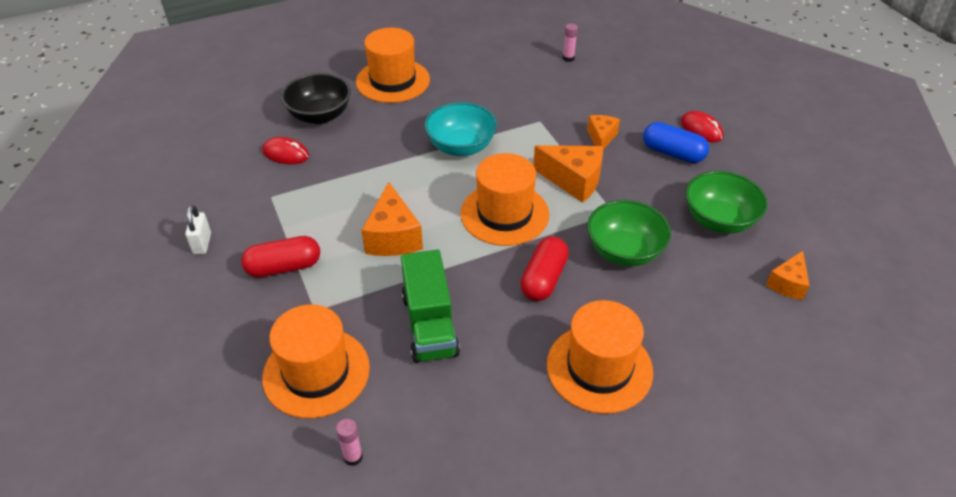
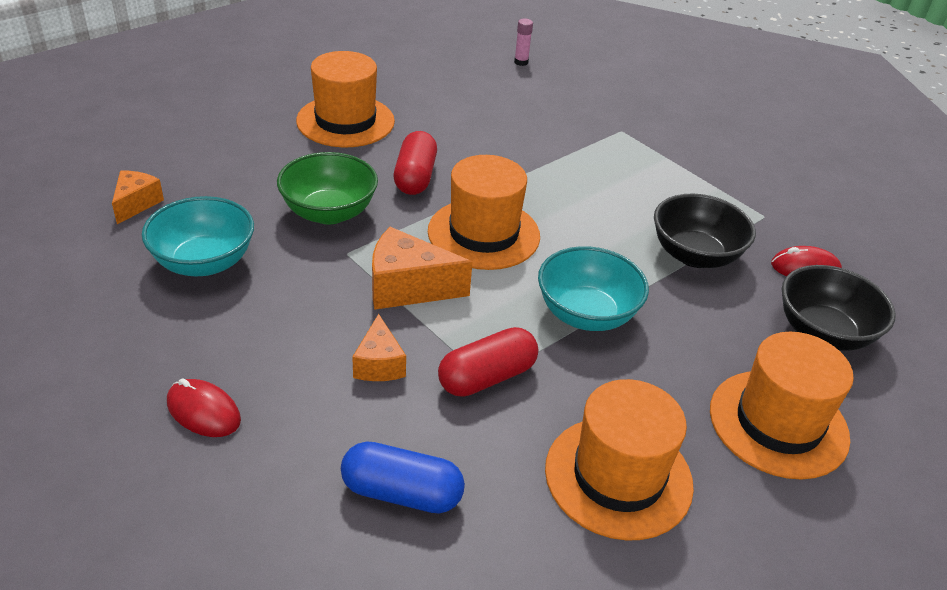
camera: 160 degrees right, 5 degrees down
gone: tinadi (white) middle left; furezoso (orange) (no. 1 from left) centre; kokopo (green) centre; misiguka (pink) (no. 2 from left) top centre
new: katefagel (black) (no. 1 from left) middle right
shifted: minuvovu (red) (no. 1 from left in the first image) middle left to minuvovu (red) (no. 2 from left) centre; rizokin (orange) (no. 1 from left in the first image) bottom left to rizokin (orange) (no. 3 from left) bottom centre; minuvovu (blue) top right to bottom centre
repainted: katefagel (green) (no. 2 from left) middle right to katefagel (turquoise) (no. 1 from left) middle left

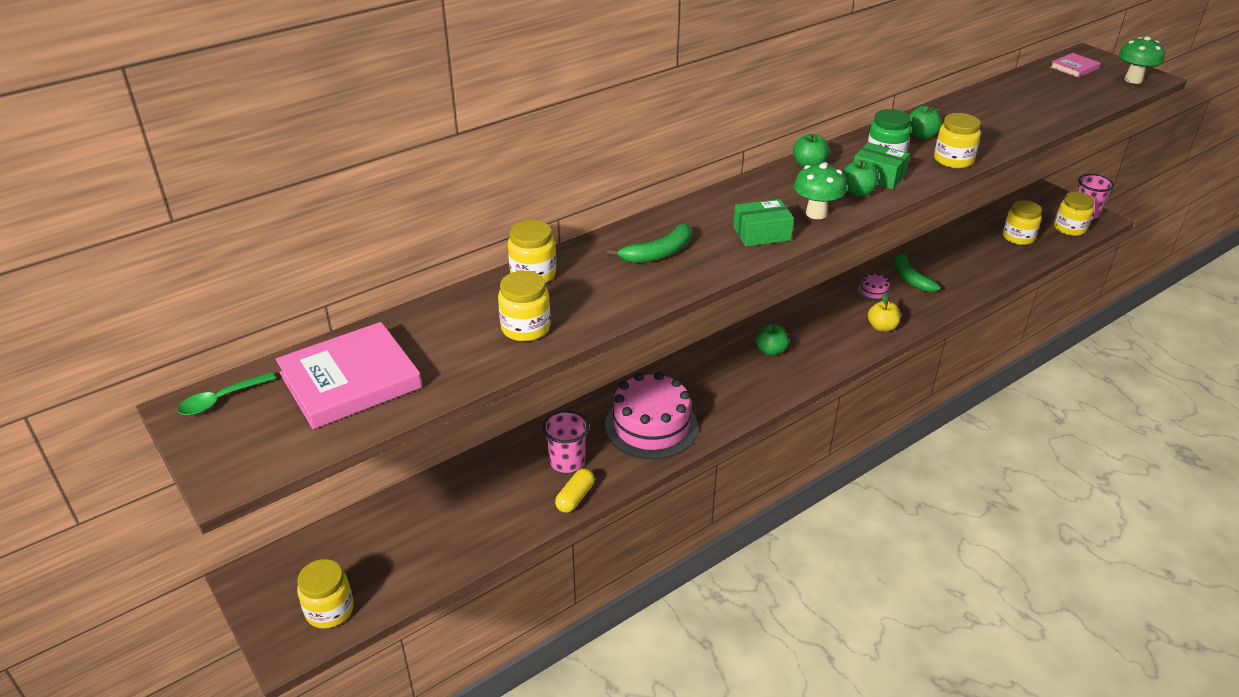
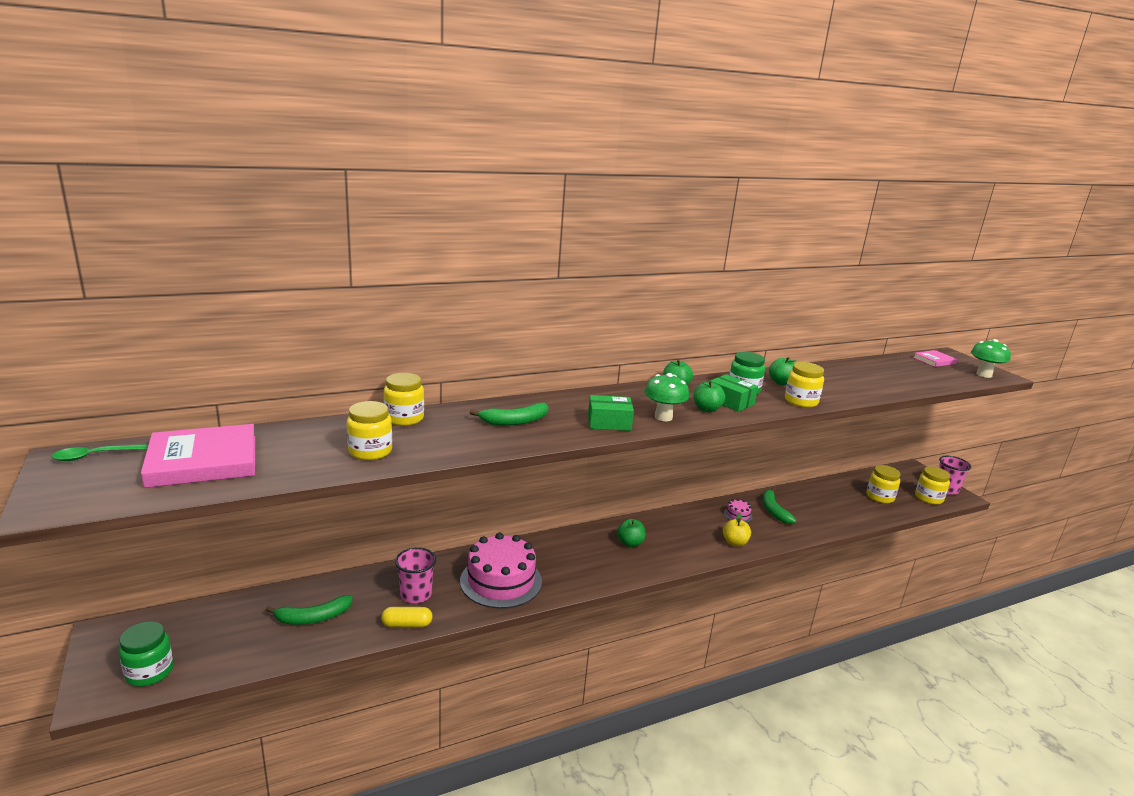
camera: 10 degrees right, 15 degrees down
new: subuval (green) (no. 1 from left) bottom left
repainted: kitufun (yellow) (no. 1 from left) bottom left to kitufun (green) (no. 1 from left) bottom left
rotated: minuvovu (yellow) bottom centre = bottom centre 45 degrees clockwise

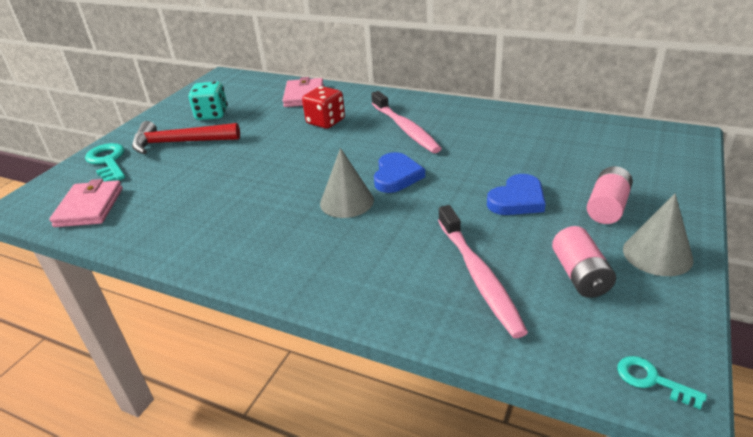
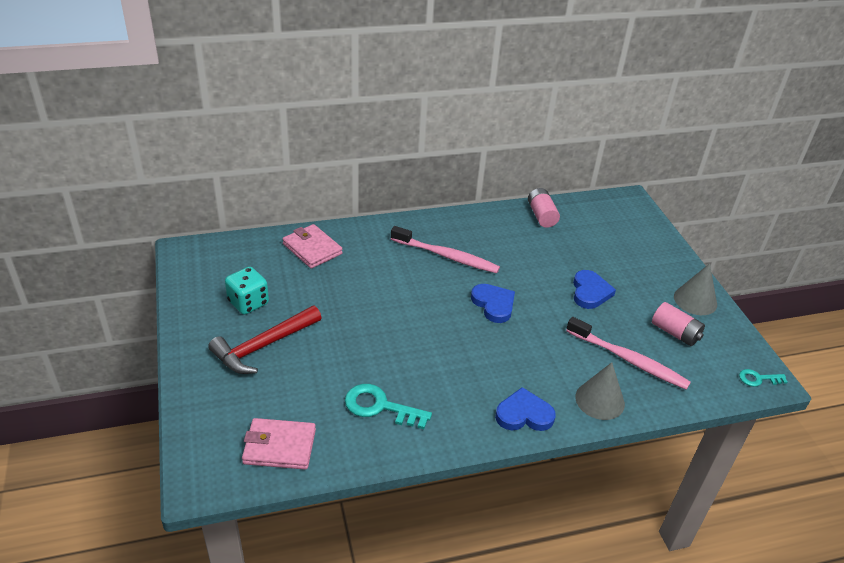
camera: 45 degrees left, 5 degrees up
gone: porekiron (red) top centre
new: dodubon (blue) (no. 2 from left) bottom centre
shifted: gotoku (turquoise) (no. 1 from left) middle left to bottom centre; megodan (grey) (no. 1 from left) centre to bottom right; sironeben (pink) (no. 2 from left in the first image) middle right to sironeben (pink) (no. 1 from left) centre
rotated: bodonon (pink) (no. 1 from left) middle left = bottom left 45 degrees counterclockwise

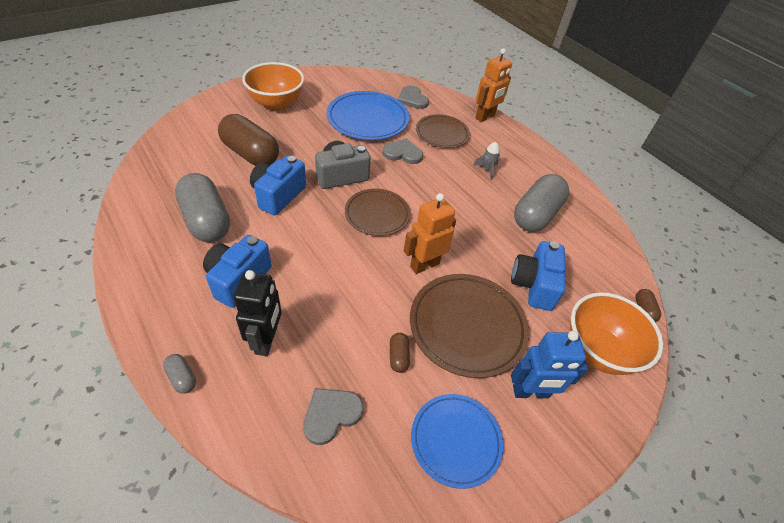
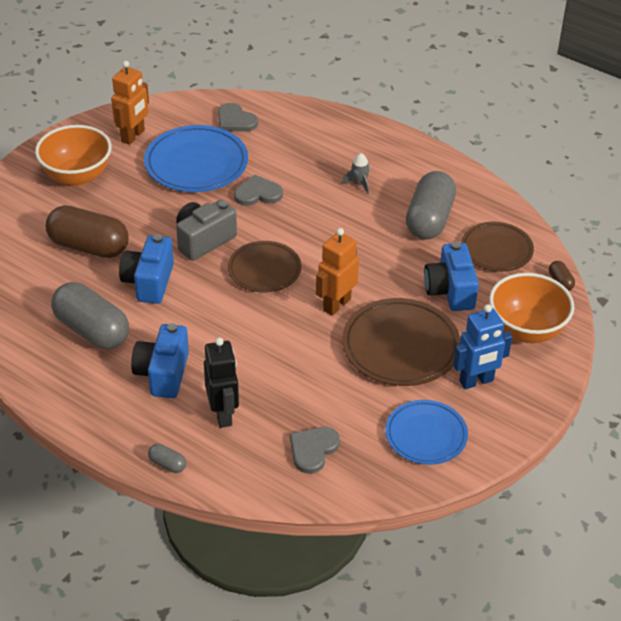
camera: 15 degrees left, 5 degrees down
gone: minuvovu (brown) (no. 2 from left) bottom centre
shifted: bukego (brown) (no. 2 from left in the first image) top centre to bukego (brown) (no. 3 from left) middle right; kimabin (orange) (no. 2 from left in the first image) top centre to kimabin (orange) (no. 1 from left) top left

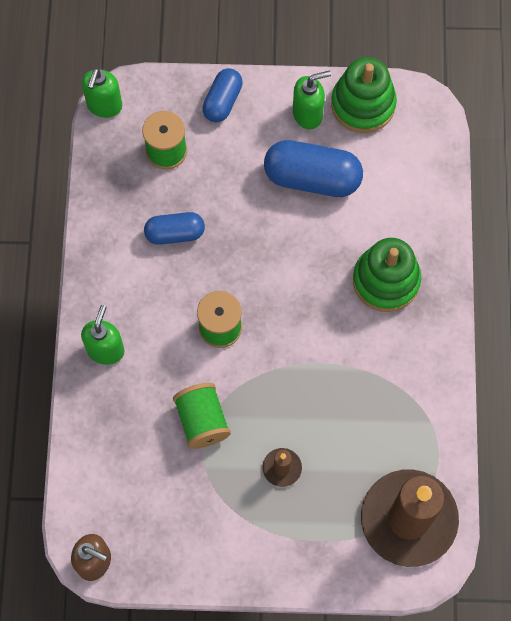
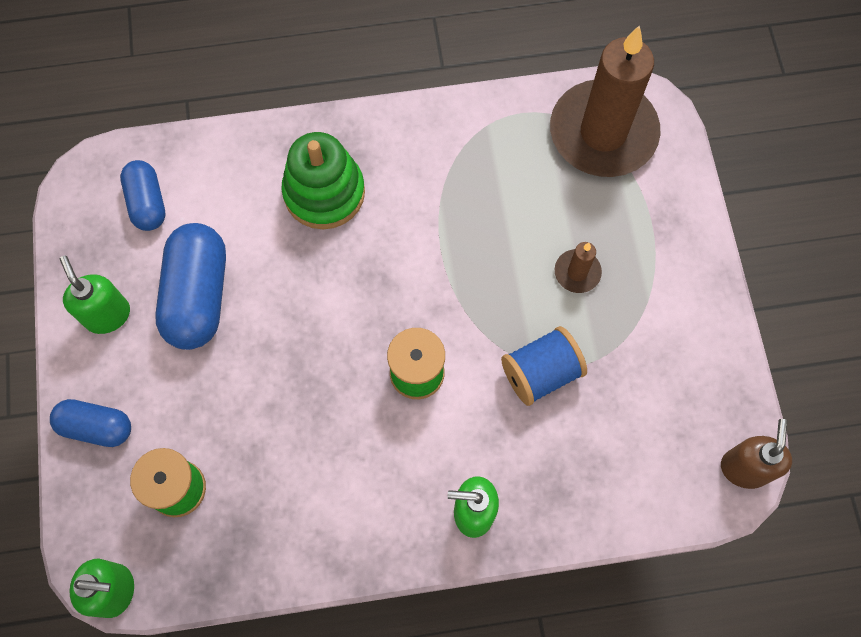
camera: 100 degrees left, 0 degrees up
gone: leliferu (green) (no. 1 from left) top right
shifted: minuvovu (blue) (no. 1 from left in the first image) centre to minuvovu (blue) (no. 2 from left) top left
repainted: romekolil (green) (no. 2 from left) bottom centre to romekolil (blue) centre

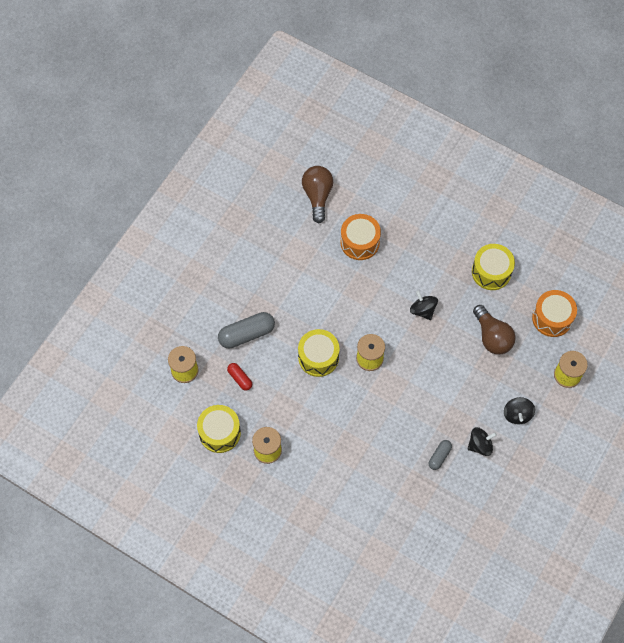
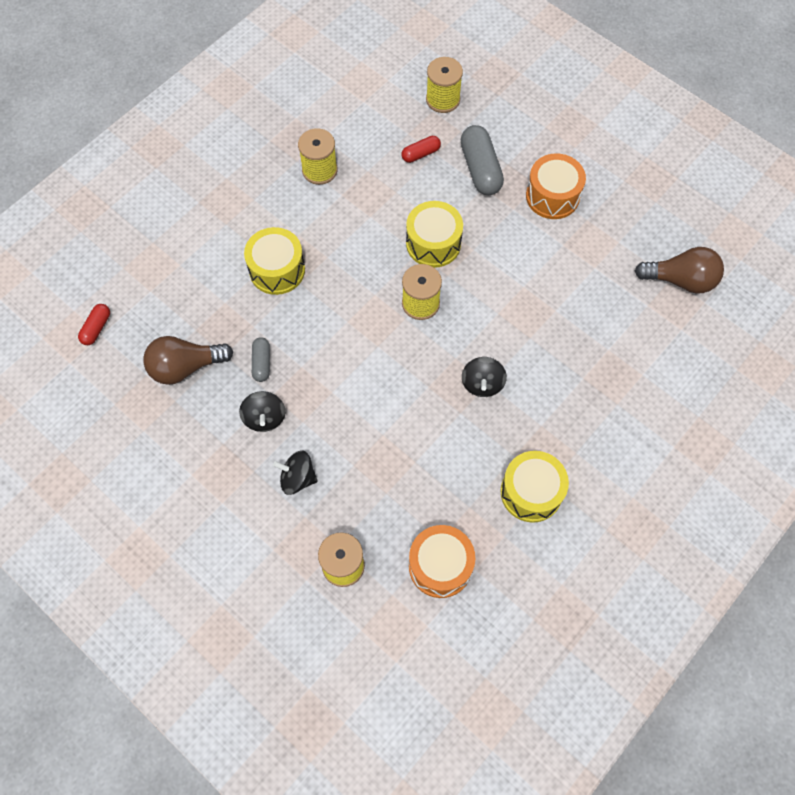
camera: 100 degrees right, 0 degrees up
new: minuvovu (red) (no. 1 from left) middle left
shifted: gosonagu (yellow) (no. 1 from left) bottom centre to top centre; gosonagu (orange) (no. 1 from left in the first image) centre to gosonagu (orange) (no. 2 from left) top right; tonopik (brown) (no. 2 from left in the first image) middle right to tonopik (brown) (no. 1 from left) middle left
rotated: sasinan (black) (no. 1 from left in the first image) middle right = centre 120 degrees clockwise; minuvovu (grey) (no. 2 from left in the first image) bottom right = middle left 45 degrees clockwise

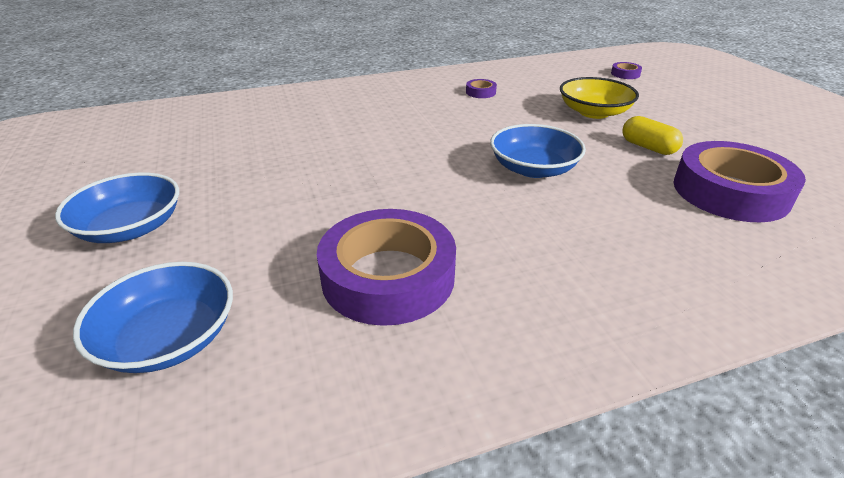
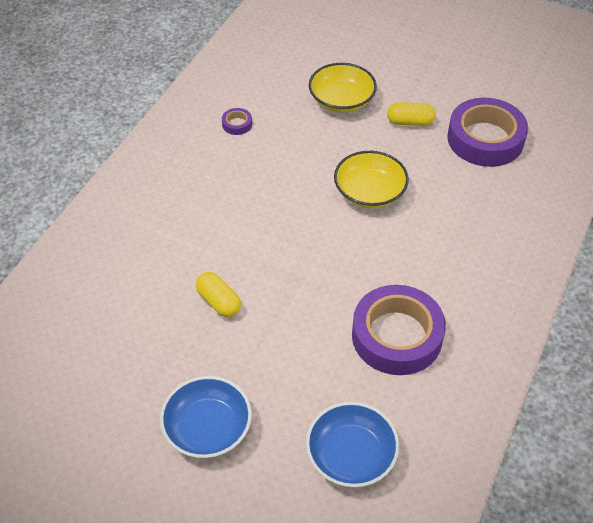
camera: 45 degrees left, 15 degrees up
gone: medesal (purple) (no. 3 from left) top right
new: minuvovu (yellow) (no. 1 from left) centre
repainted: katefagel (blue) (no. 3 from left) top centre to katefagel (yellow) (no. 2 from left) centre

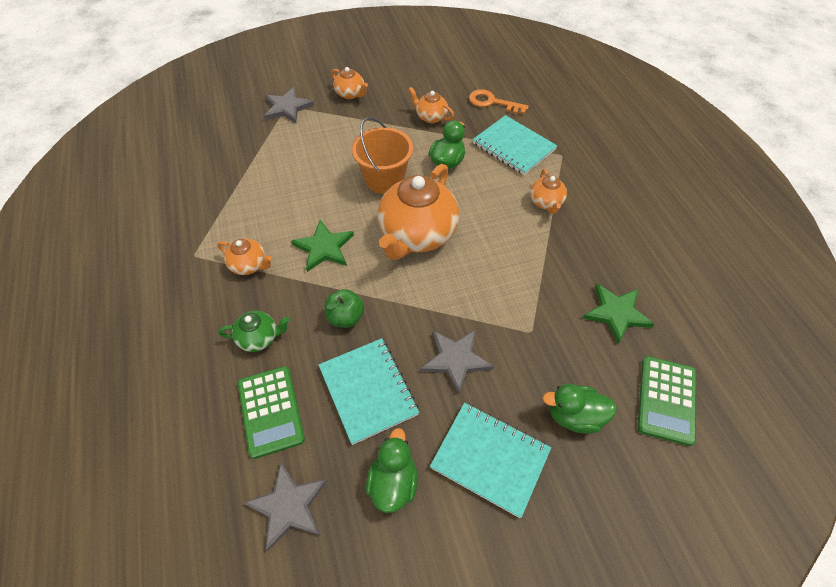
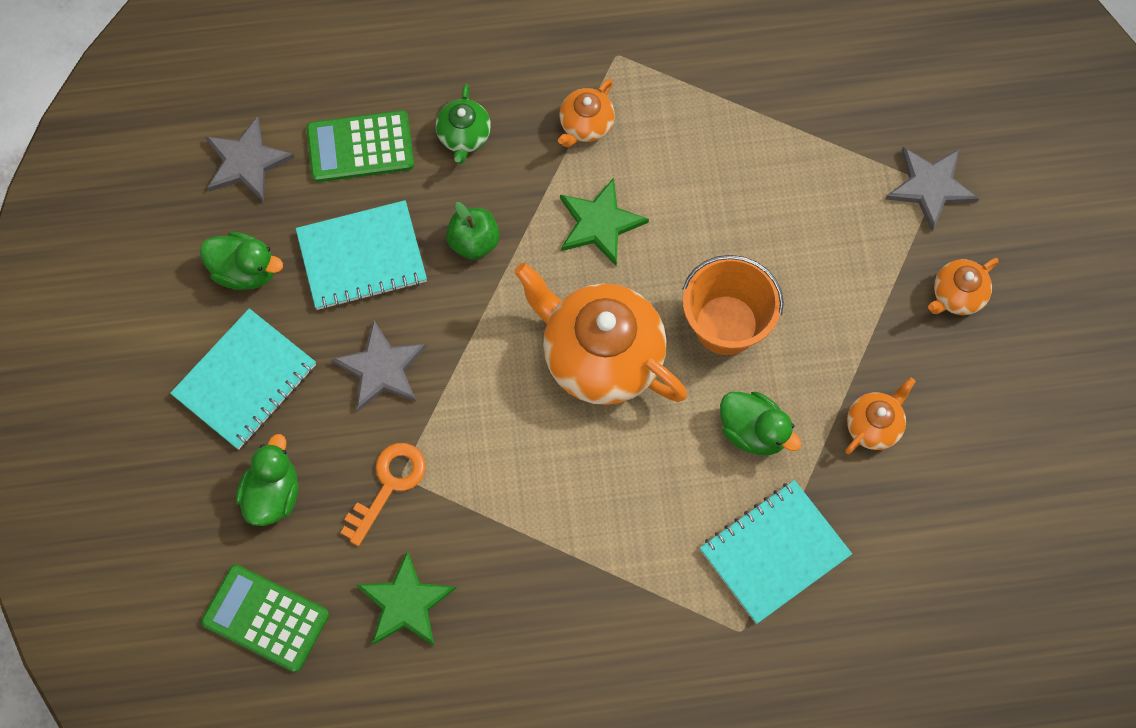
camera: 100 degrees right, 15 degrees up
gone: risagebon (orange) (no. 5 from left) top centre
shifted: gotoku (orange) top centre to bottom centre

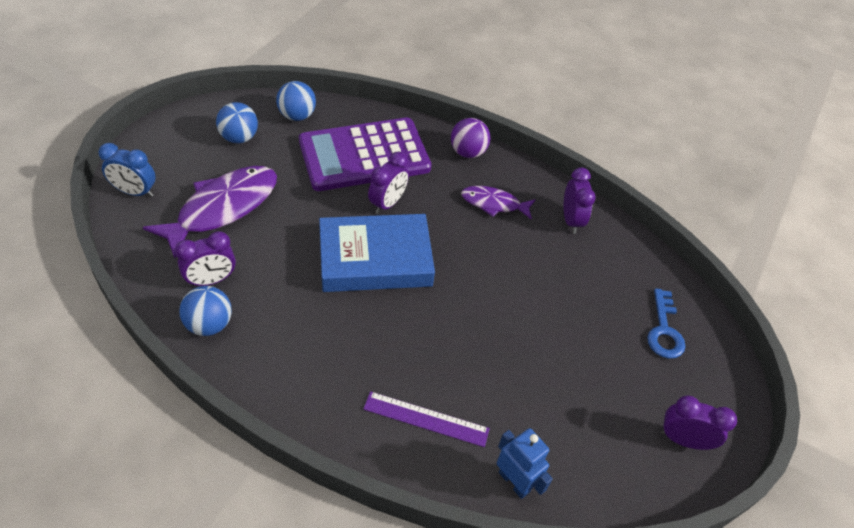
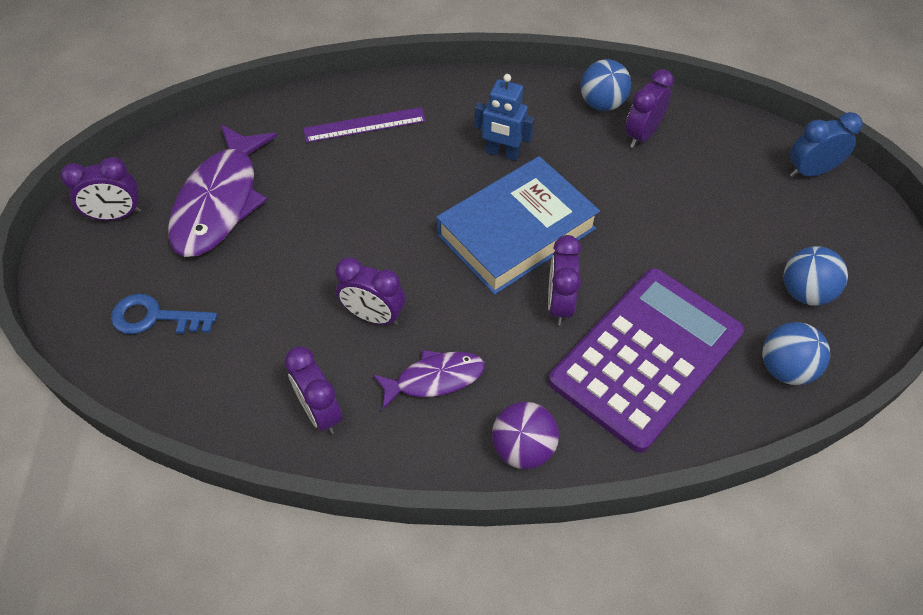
camera: 155 degrees right, 5 degrees up
new: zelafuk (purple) (no. 3 from left) centre
shifted: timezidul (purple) (no. 1 from left) middle left to top left; kimabin (blue) bottom centre to top centre
rotated: gotoku (blue) middle right = middle left 60 degrees counterclockwise

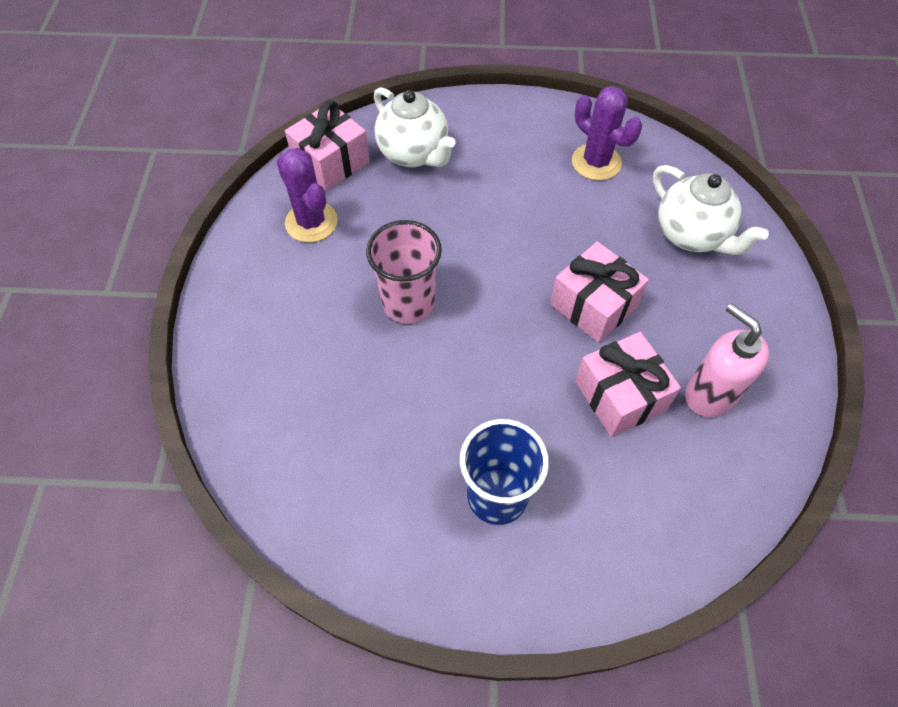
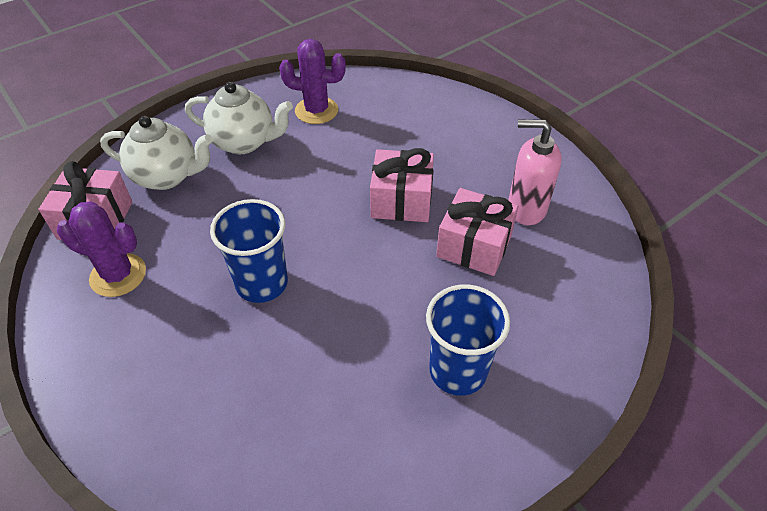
camera: 40 degrees left, 10 degrees down
shifted: risagebon (white) (no. 2 from left) top right to top left
repainted: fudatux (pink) centre to fudatux (blue) (no. 1 from left) middle left

